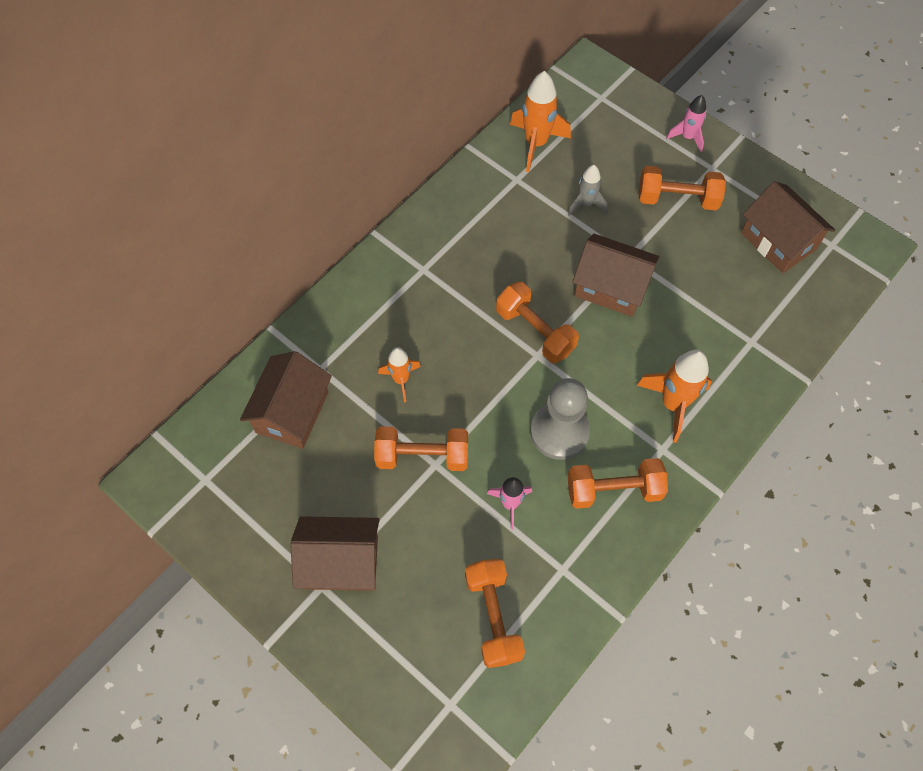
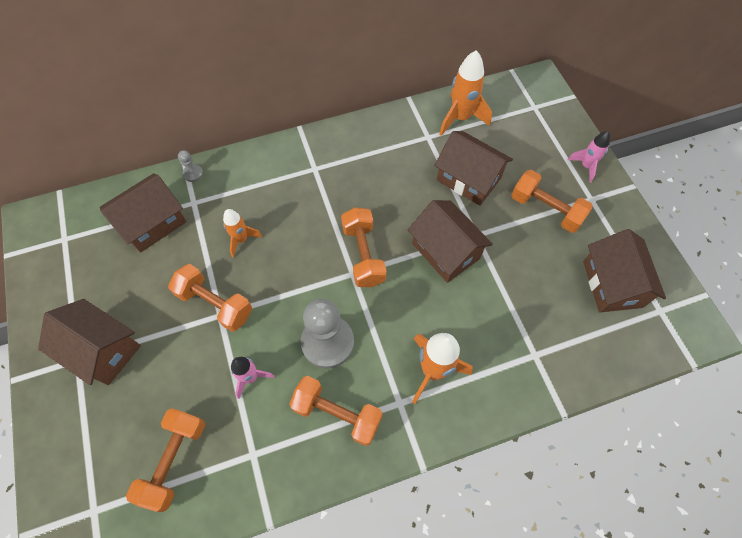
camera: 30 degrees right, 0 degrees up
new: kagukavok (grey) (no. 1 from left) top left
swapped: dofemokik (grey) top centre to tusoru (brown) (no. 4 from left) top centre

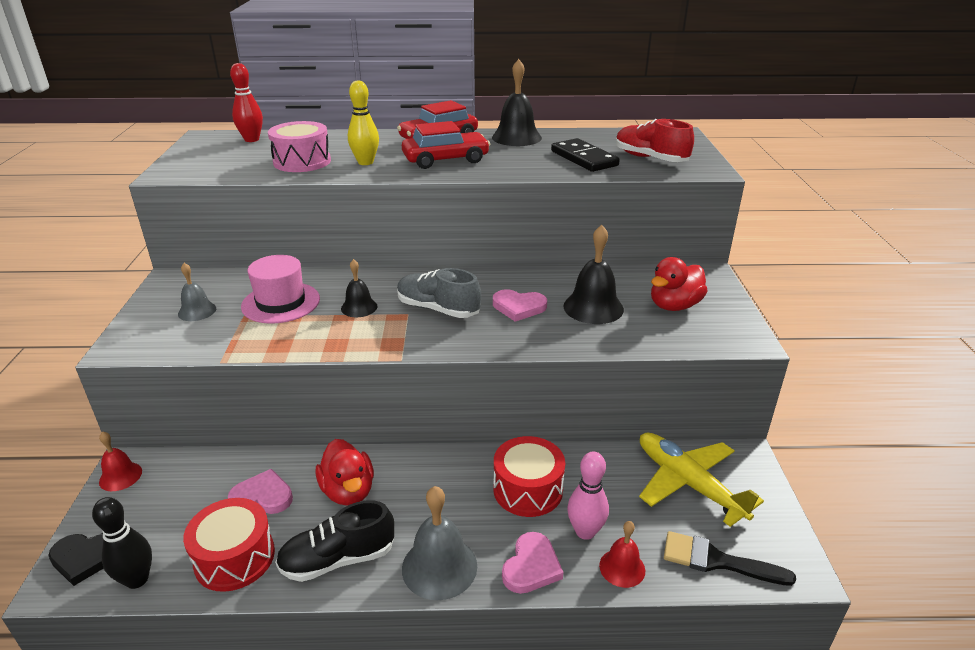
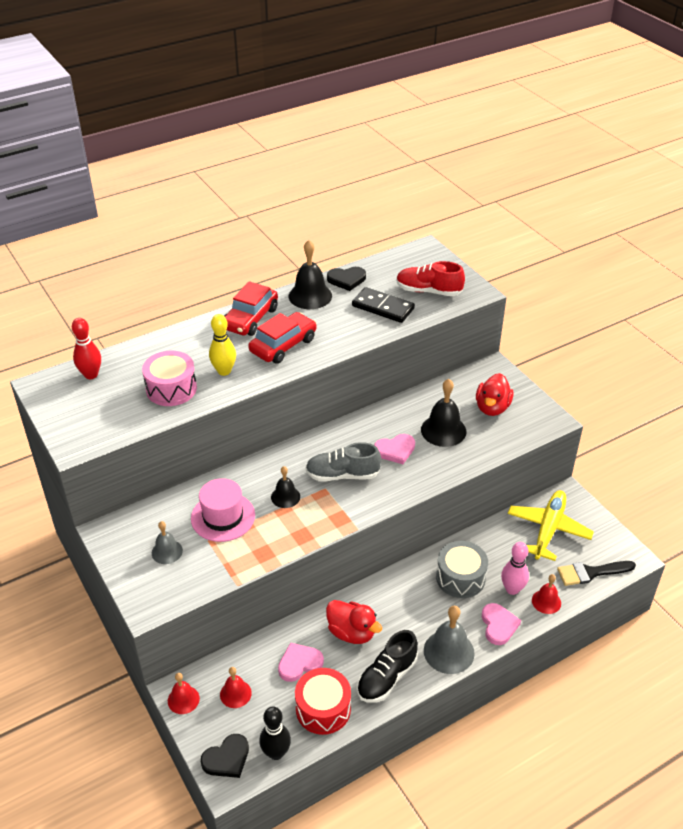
camera: 30 degrees left, 10 degrees up
new: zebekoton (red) (no. 2 from left) bottom centre; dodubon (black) (no. 2 from left) centre
repainted: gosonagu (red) (no. 2 from left) bottom centre to gosonagu (grey) bottom right
rotated: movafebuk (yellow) bottom right = middle right 90 degrees clockwise

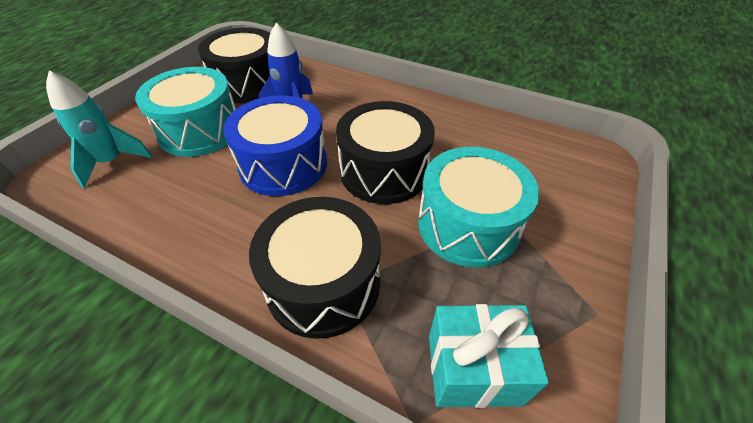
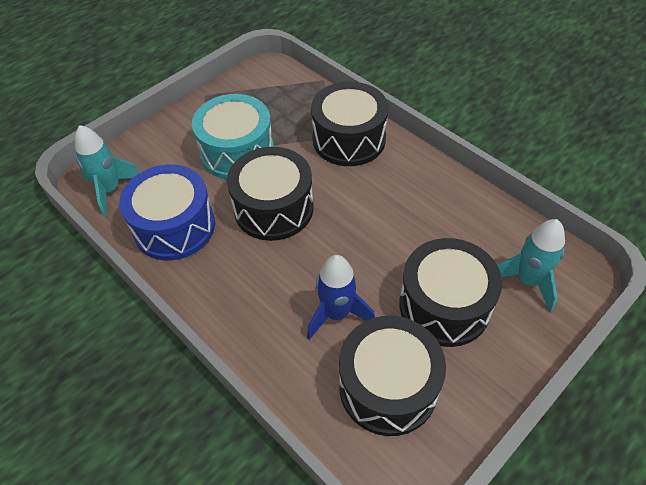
camera: 160 degrees left, 5 degrees up
gone: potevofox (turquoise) bottom centre
new: dofemokik (turquoise) (no. 1 from left) middle left
shifted: gosonagu (blue) centre to middle left
repainted: gosonagu (turquoise) (no. 1 from left) top left to gosonagu (black) (no. 4 from left) middle right

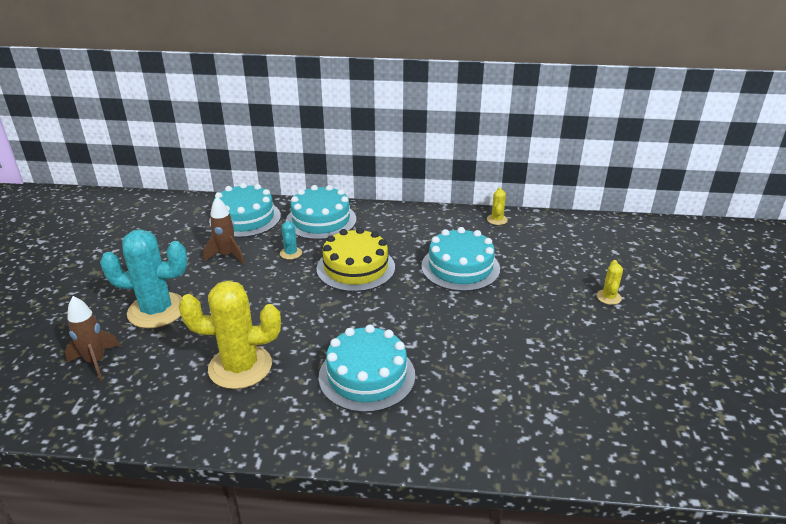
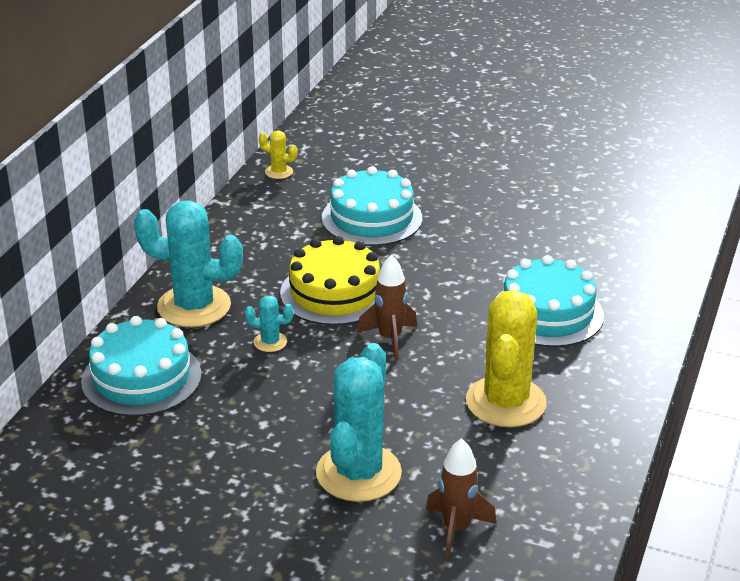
camera: 75 degrees left, 0 degrees up
gone: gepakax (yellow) (no. 3 from left) middle right
shifted: dofemokik (brown) (no. 2 from left in the first image) middle left to dofemokik (brown) (no. 1 from left) centre
swapped: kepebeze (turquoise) (no. 2 from left) centre to gepakax (turquoise) (no. 1 from left) middle left

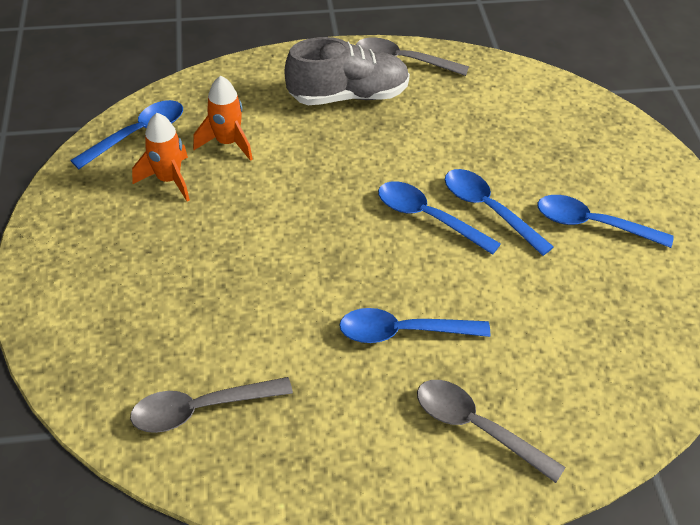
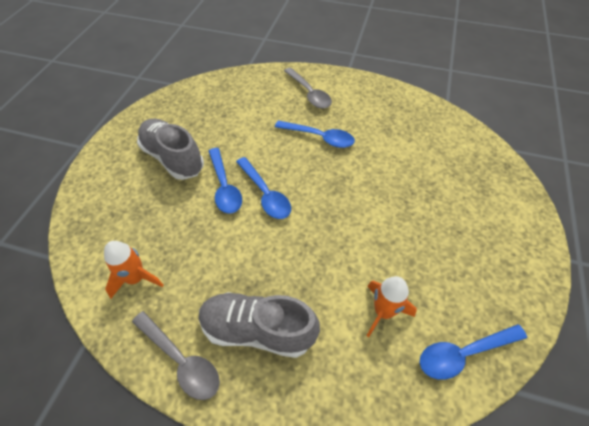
camera: 155 degrees left, 5 degrees up
gone: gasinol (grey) (no. 1 from left) bottom left
shifted: dofemokik (orange) (no. 1 from left) top left to middle left
swapped: gasinol (blue) (no. 5 from left) middle right to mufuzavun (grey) (no. 1 from left) middle left

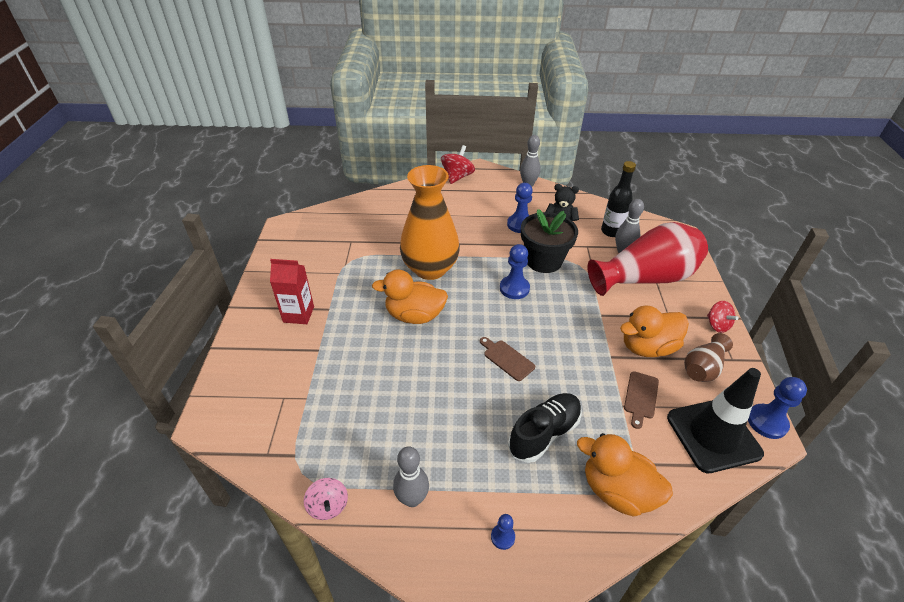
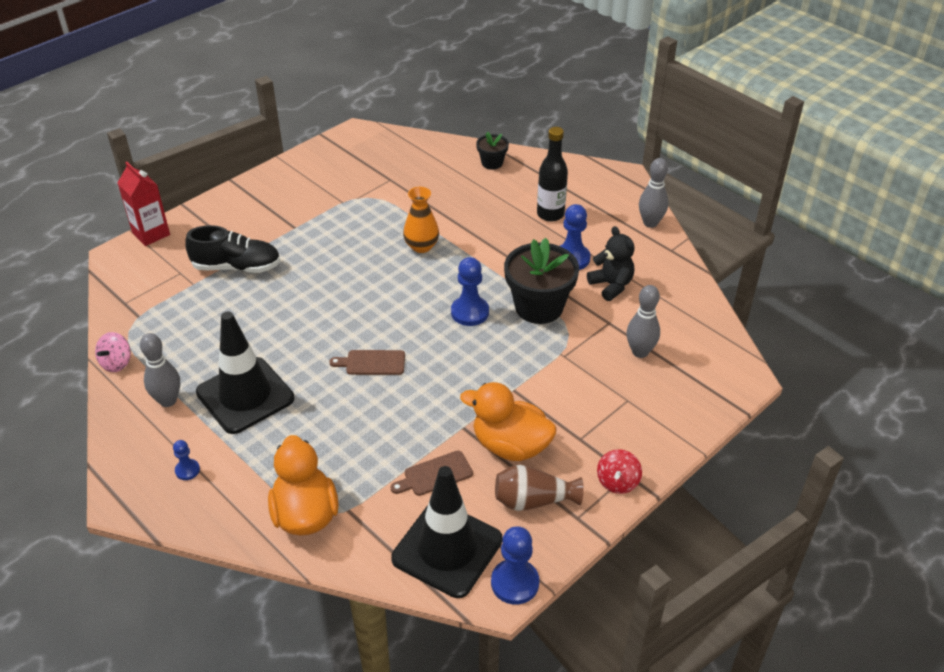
camera: 45 degrees right, 0 degrees up
gone: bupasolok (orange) (no. 1 from left) centre; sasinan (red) (no. 1 from left) top centre; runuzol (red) middle right
new: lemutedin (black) (no. 1 from left) middle left; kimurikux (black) (no. 1 from left) top centre
shifted: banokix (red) middle left to top left; mufuzavun (black) bottom centre to middle left; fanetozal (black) top right to top centre
rotated: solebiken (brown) (no. 1 from left) centre = centre 90 degrees counterclockwise
scaled: runuzol (orange) centre = top centre x0.50

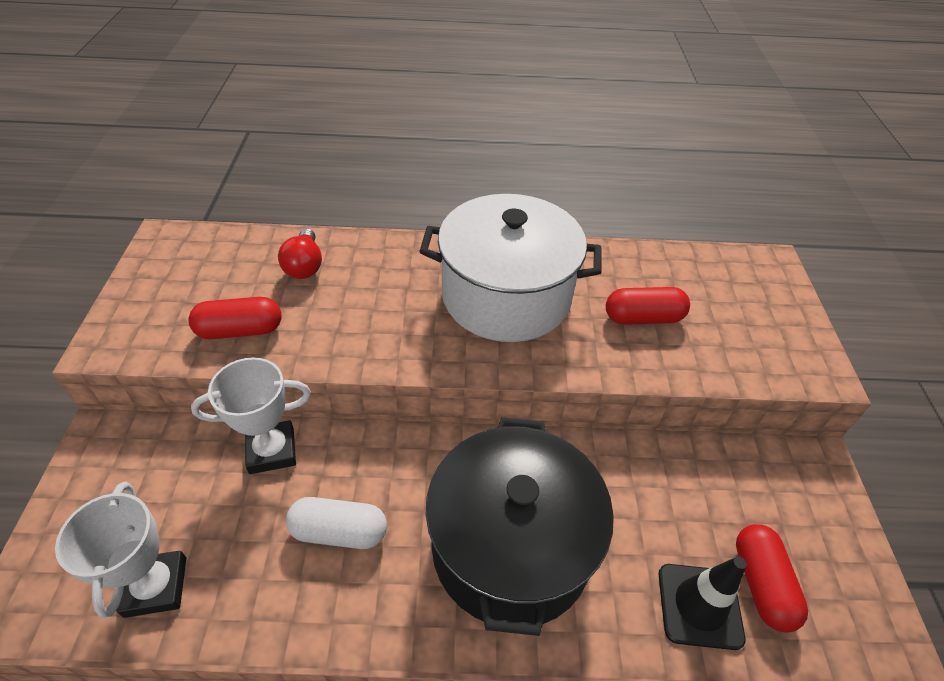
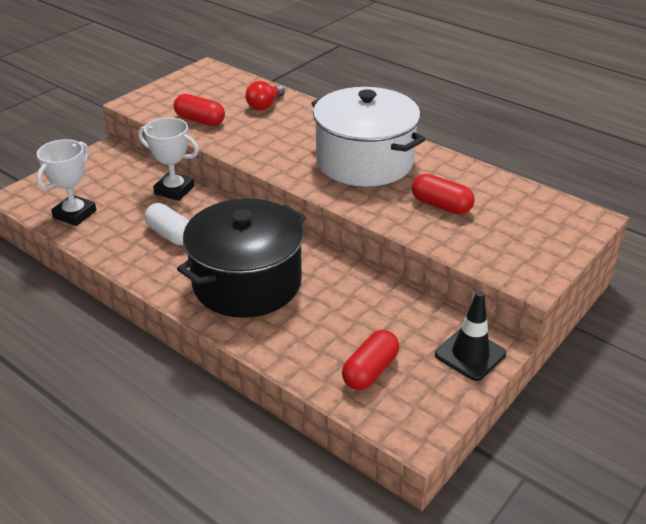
camera: 40 degrees right, 10 degrees down
shifted: lemutedin (black) bottom right to middle right

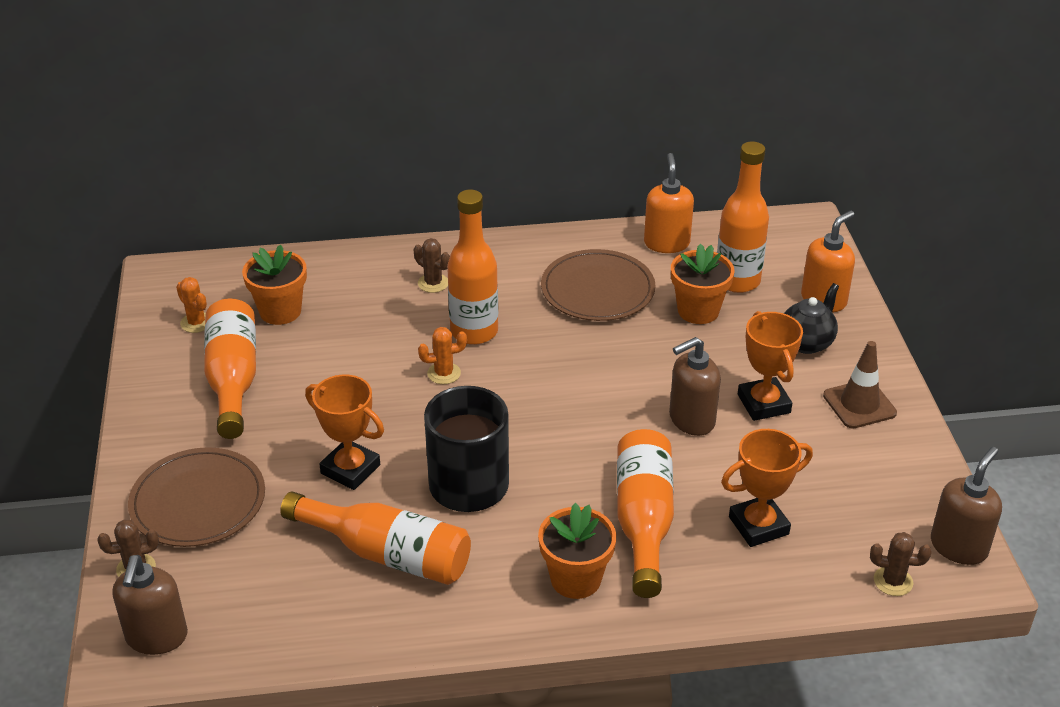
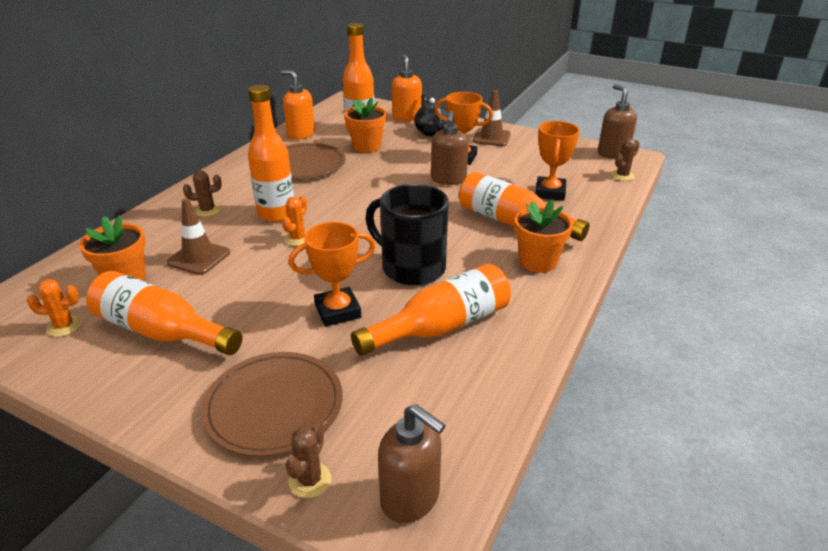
camera: 55 degrees left, 5 degrees down
new: lemutedin (brown) (no. 1 from left) middle left

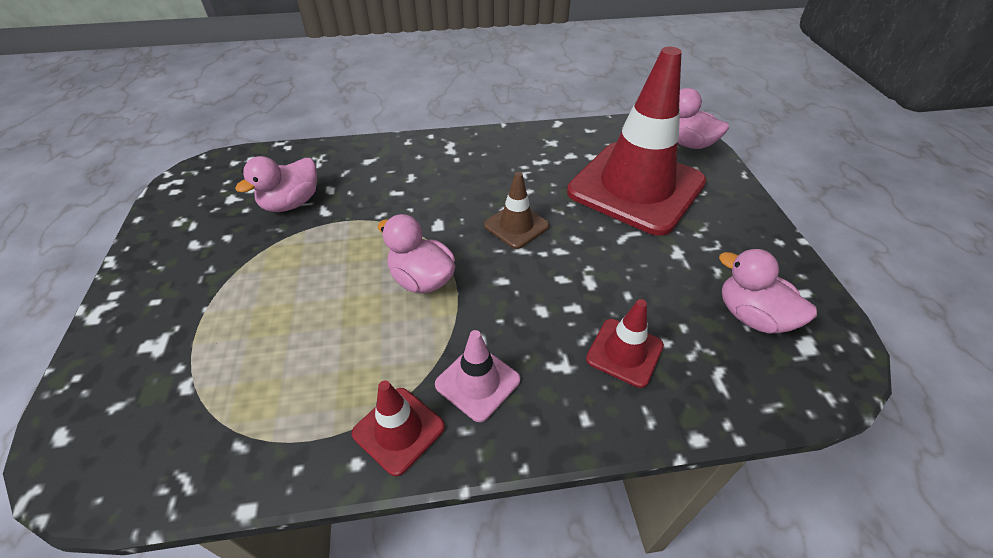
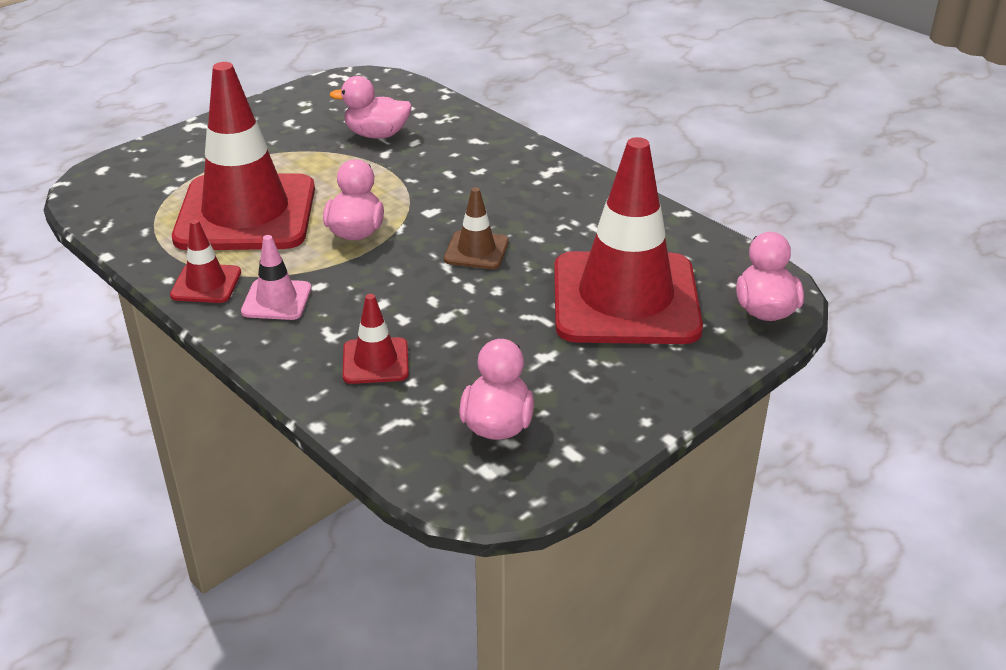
camera: 55 degrees right, 10 degrees down
new: lemutedin (red) (no. 2 from left) top left

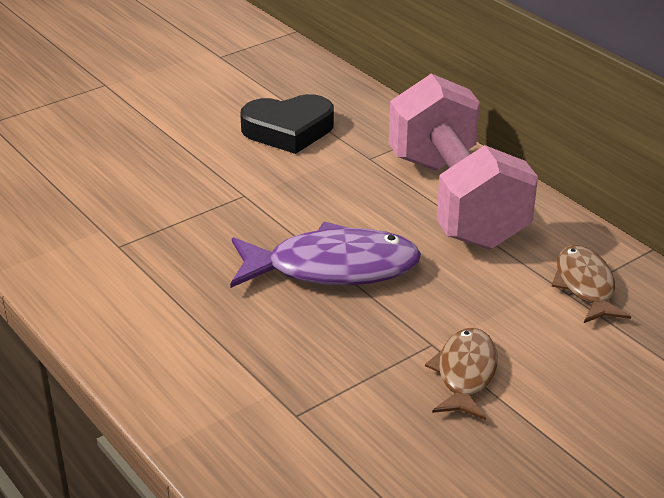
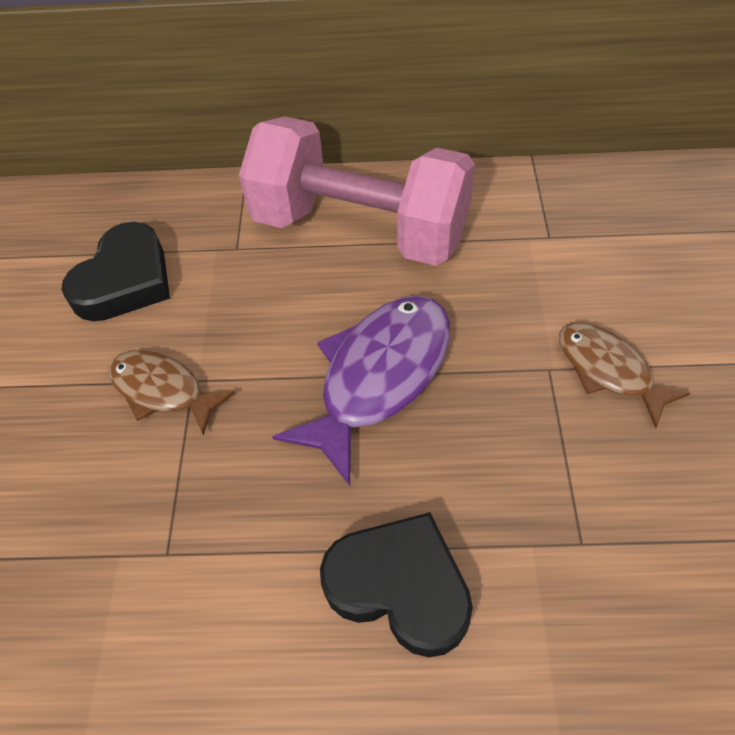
camera: 50 degrees left, 20 degrees up
new: dodubon (black) (no. 2 from left) bottom centre
shifted: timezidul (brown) (no. 2 from left in the first image) middle right to timezidul (brown) (no. 1 from left) middle left

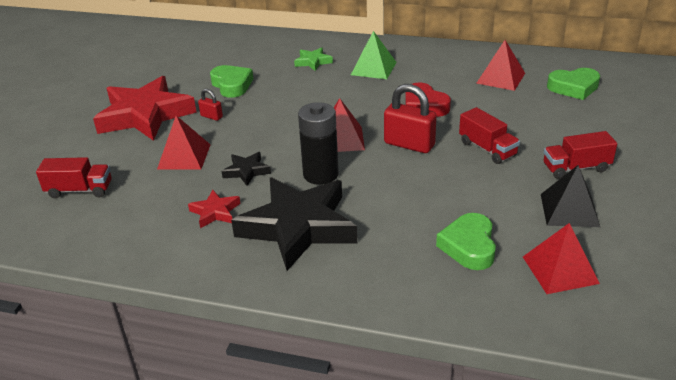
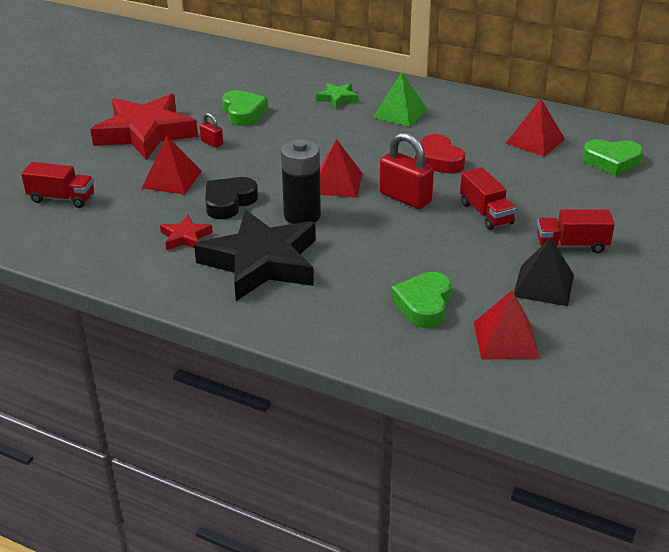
camera: 10 degrees right, 0 degrees up
swapped: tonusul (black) (no. 1 from left) centre to dodubon (black) centre

